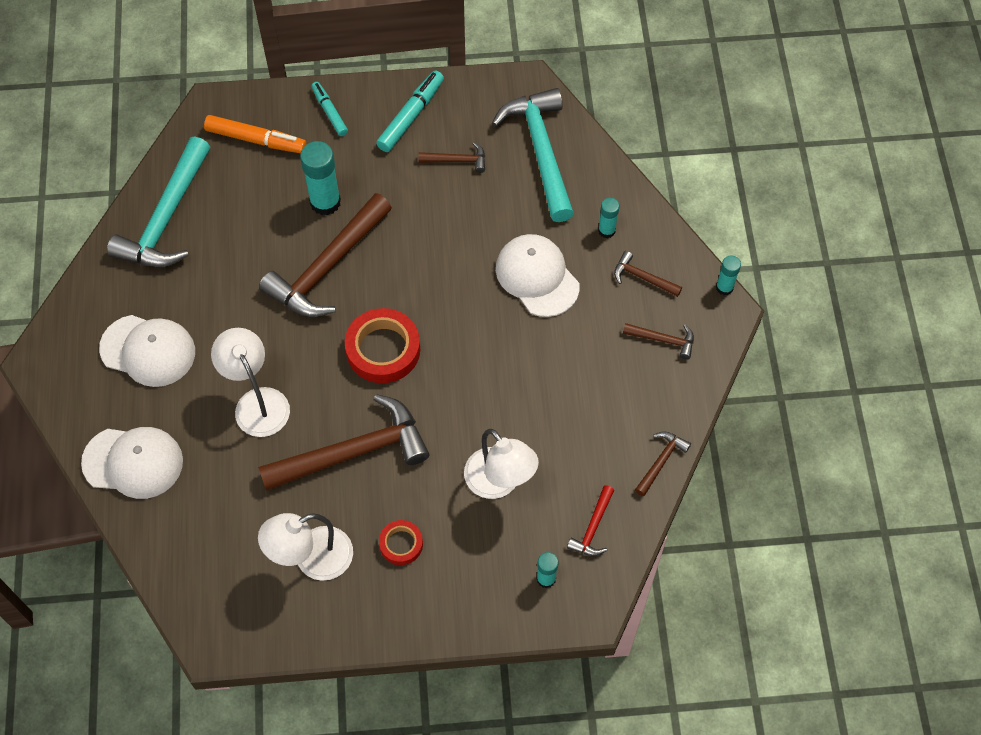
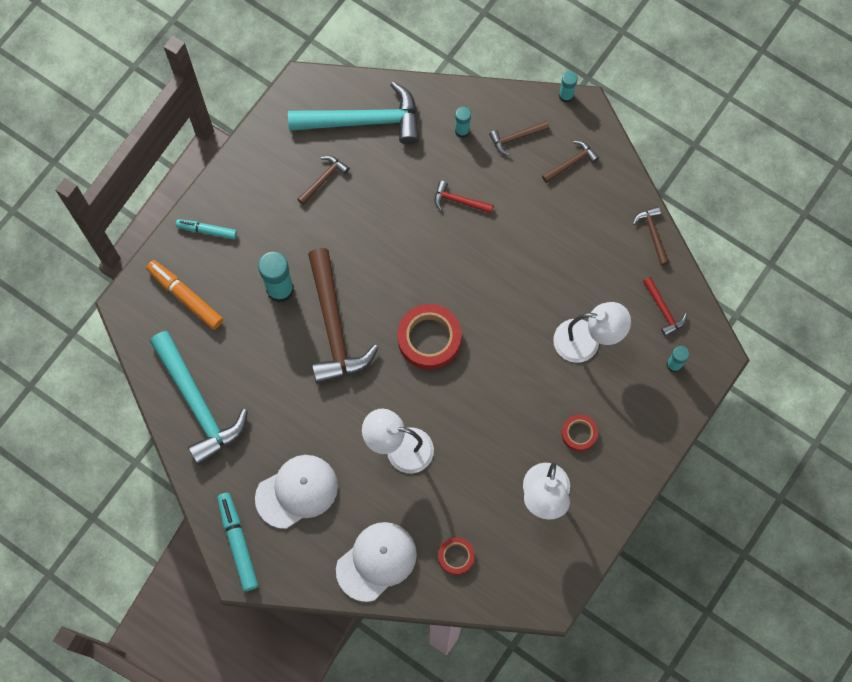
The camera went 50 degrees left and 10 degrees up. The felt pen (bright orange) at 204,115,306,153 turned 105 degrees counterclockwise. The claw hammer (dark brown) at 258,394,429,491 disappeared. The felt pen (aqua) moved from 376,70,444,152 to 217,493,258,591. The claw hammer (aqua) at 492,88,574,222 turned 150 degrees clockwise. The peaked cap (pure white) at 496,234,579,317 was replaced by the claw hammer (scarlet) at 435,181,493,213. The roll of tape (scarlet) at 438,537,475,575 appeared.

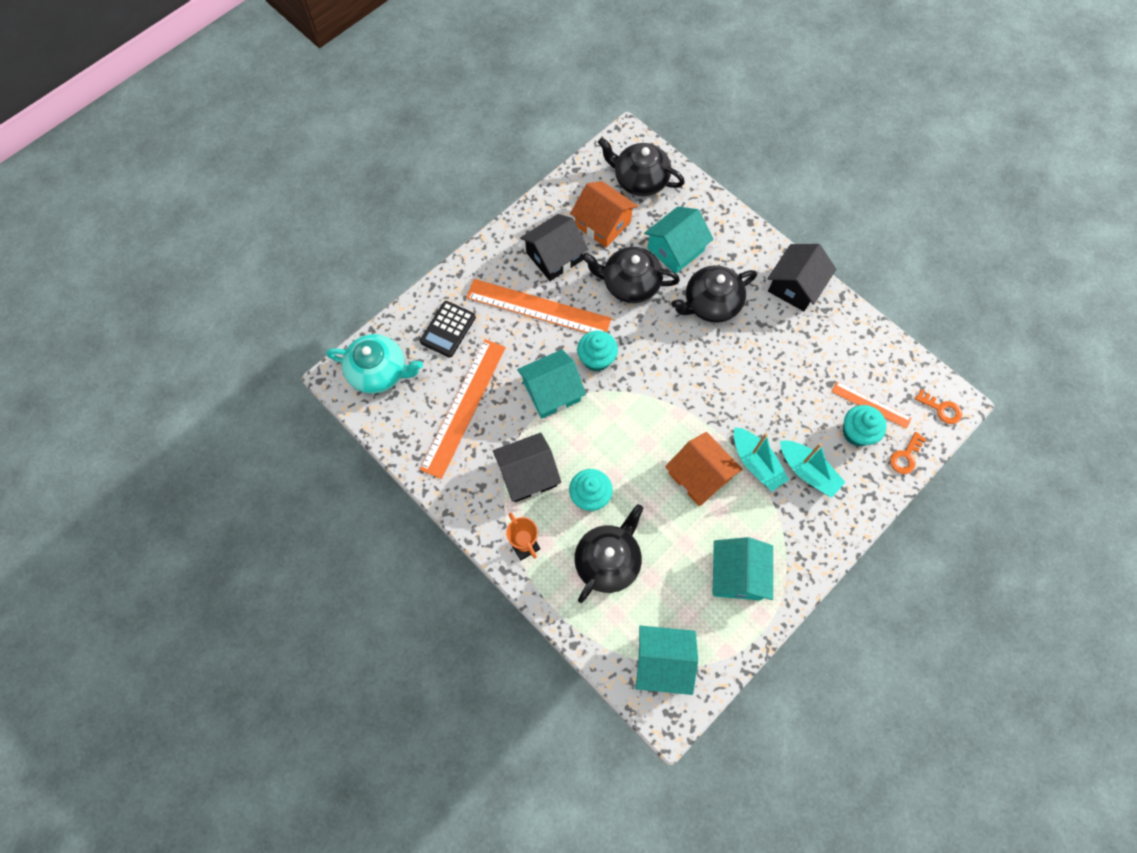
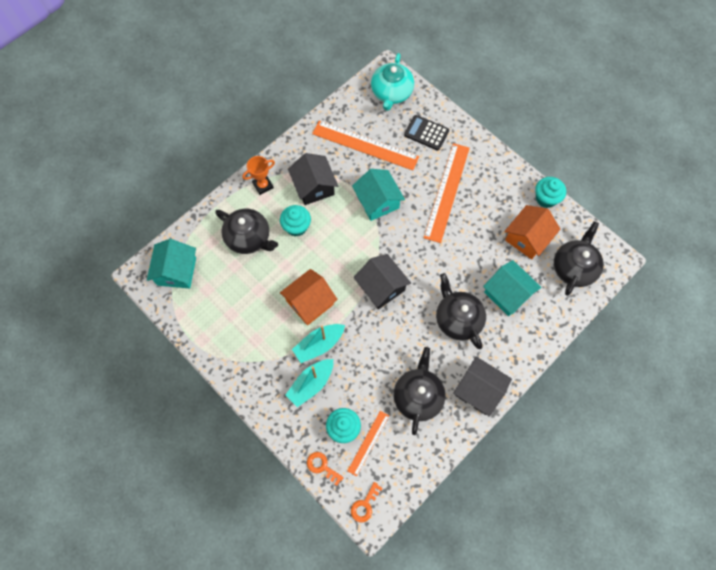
The camera went 90 degrees right and 0 degrees up. The toy house (jet-black) moved from 520,214,588,281 to 353,254,411,309. The muffin (aqua) moved from 577,331,618,372 to 535,177,566,208. The tea pot (jet-black) moved from 582,247,680,303 to 394,347,445,435. The toy house (aqua) at 712,537,773,600 disappeared.

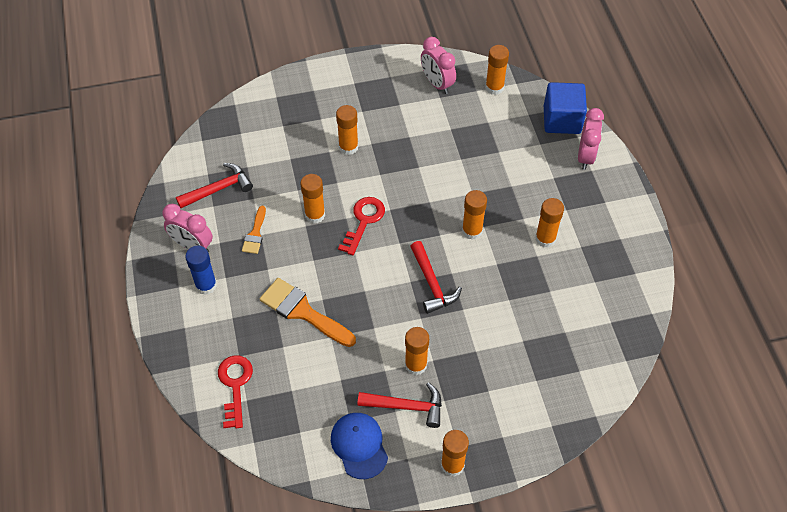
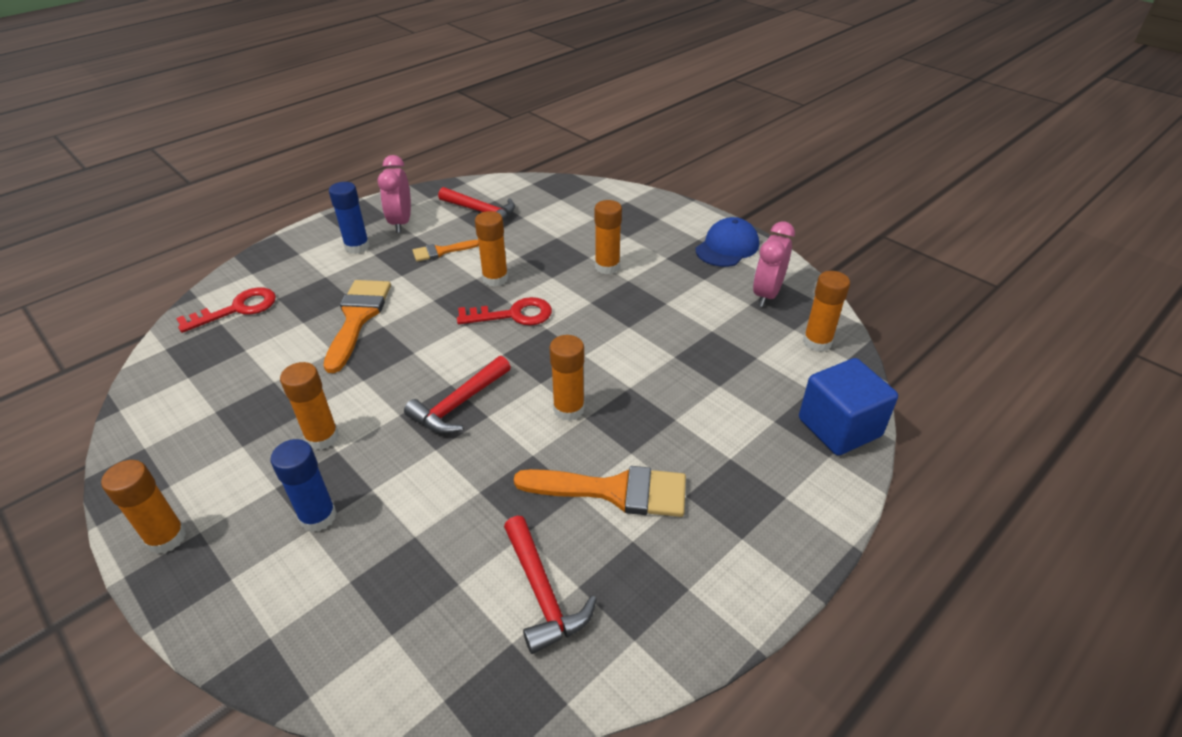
The camera went 60 degrees right and 15 degrees down. The peaked cap (blue) moved from 331,413,388,479 to 696,217,759,267. The claw hammer (scarlet) moved from 357,382,442,428 to 504,516,597,654. The glue stick (bright orange) at 535,198,564,248 was replaced by the paint brush (bright orange) at 514,466,686,517. The alarm clock (rosy) at 578,108,604,170 disappeared. The glue stick (blue) at 271,439,337,532 appeared.

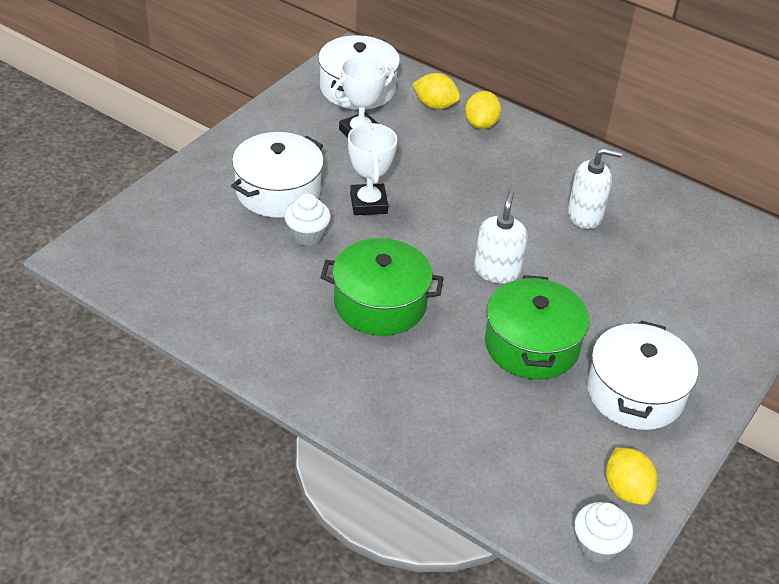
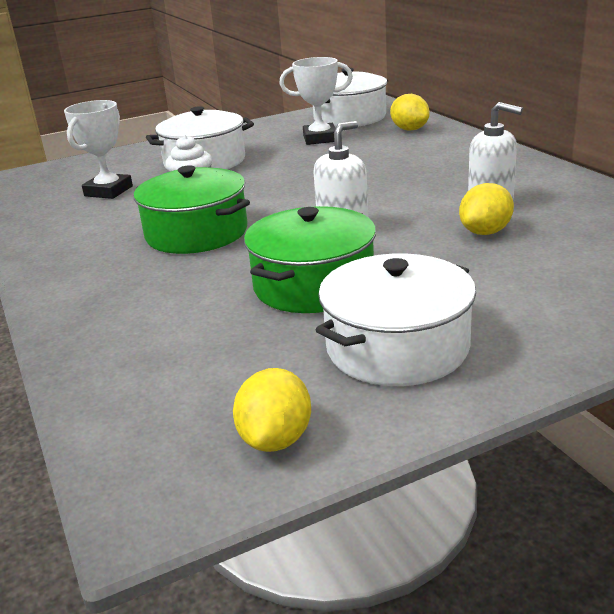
The camera went 35 degrees right and 15 degrees down. The trophy (pure white) moved from 348,123,397,215 to 64,100,133,199. The lemon (yellow) moved from 465,91,501,129 to 459,183,514,235. The muffin (pure white) at 574,502,633,564 disappeared.

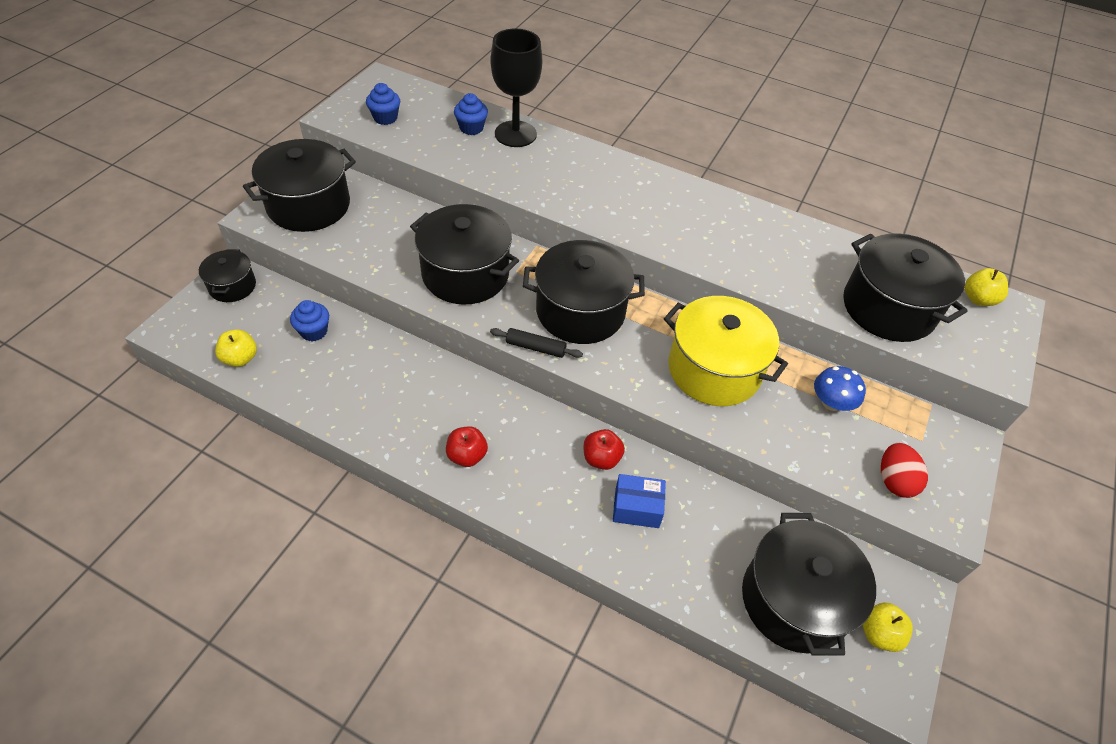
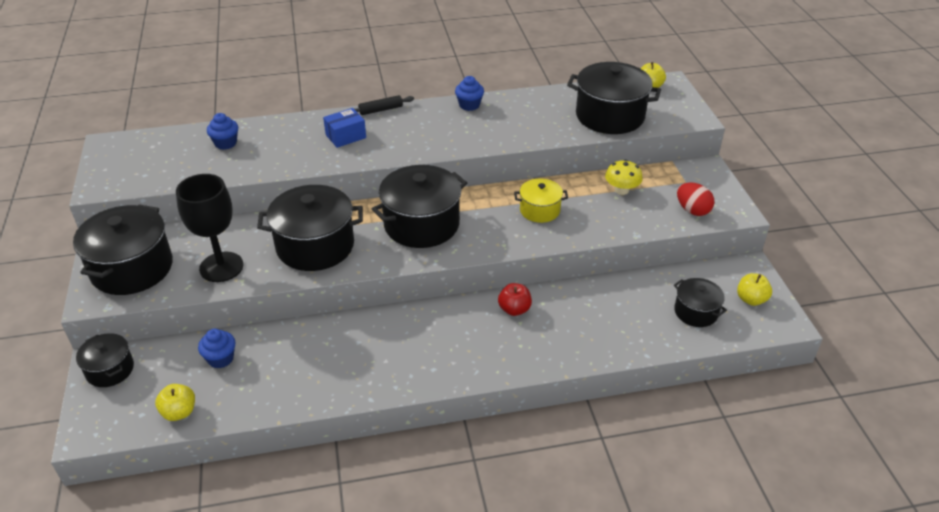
The camera went 35 degrees left and 10 degrees down. The muffin (blue) moved from 366,83,400,125 to 455,76,484,111. The apple (scarlet) at 446,426,488,467 disappeared. The pastry roller (jet-black) moved from 490,328,583,358 to 355,95,414,115. The wine glass (jet-black) moved from 491,29,542,147 to 176,174,244,282. The package (blue) moved from 613,474,666,528 to 323,108,366,148. The pot (yellow) at 664,296,788,406 changed to 0.55 times the size. The pot (jet-black) at 742,513,876,655 changed to 0.55 times the size. The mushroom (blue) at 814,366,866,411 became the mushroom (yellow) at 605,159,643,195.

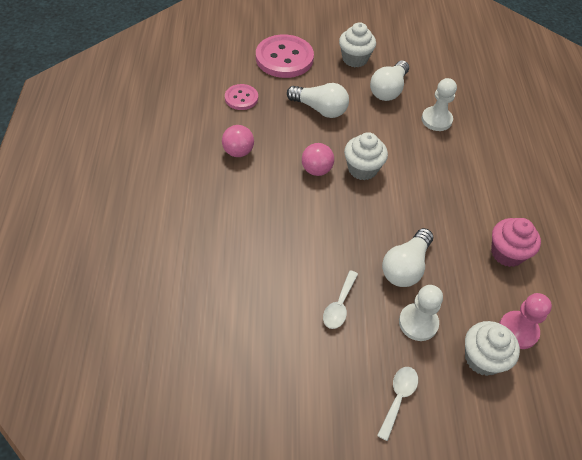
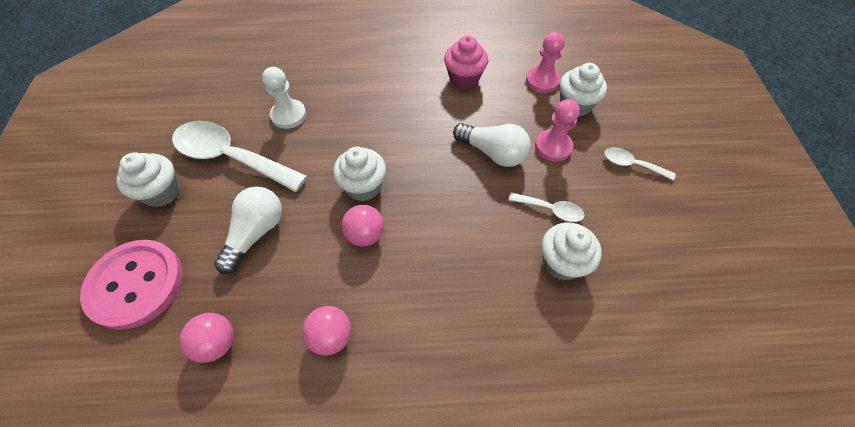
The camera went 90 degrees left and 5 degrees up. The sewing button (rosy) at 225,84,258,110 was replaced by the sphere (rosy) at 179,313,234,363. The light bulb (pure white) at 370,60,409,101 was replaced by the teaspoon (pure white) at 172,121,307,192. The game pawn (pure white) at 399,285,443,341 became the game pawn (rosy) at 535,99,580,161. The muffin (pure white) at 541,222,602,280 appeared.

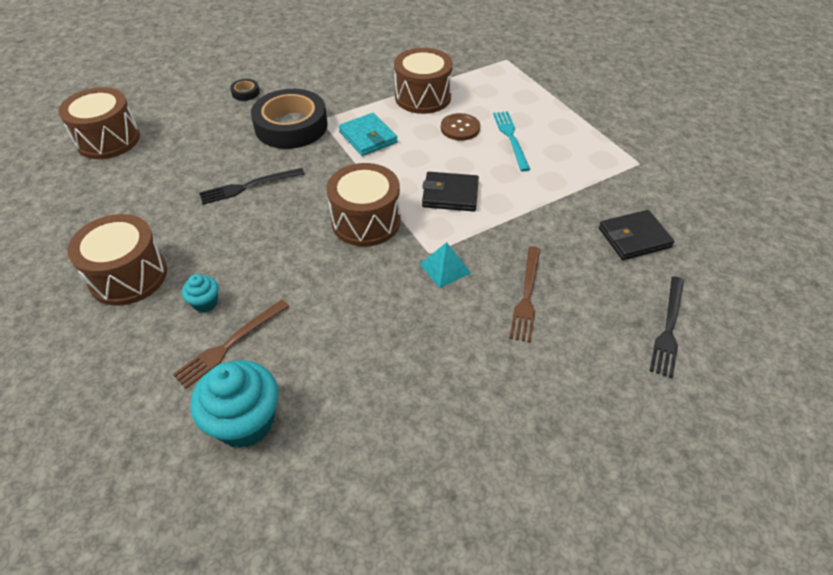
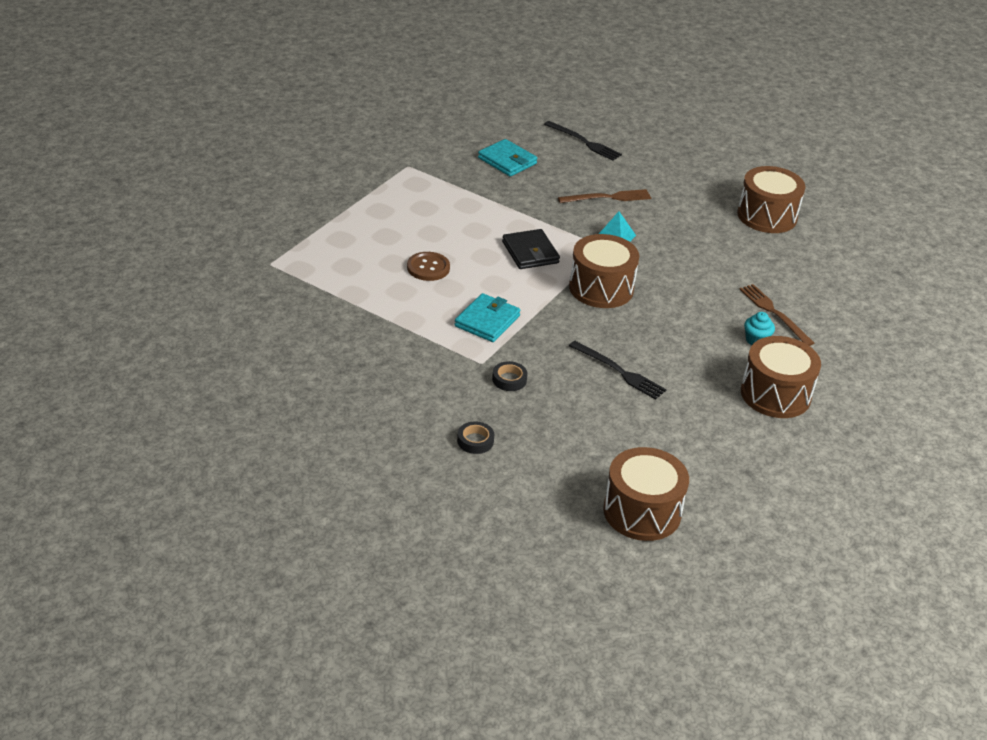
The camera went 120 degrees left and 10 degrees down. The dinner fork (dark brown) at 173,299,289,388 turned 135 degrees counterclockwise. The muffin (aqua) at 191,360,279,448 disappeared. The roll of tape (jet-black) at 251,89,328,149 changed to 0.40 times the size. The snare drum (dark brown) moved from 394,48,453,114 to 737,166,805,233. The dinner fork (aqua) at 493,111,531,171 disappeared. The billfold (jet-black) at 599,210,675,260 became the billfold (aqua) at 478,139,538,176. The dinner fork (jet-black) at 650,276,684,378 turned 45 degrees clockwise.

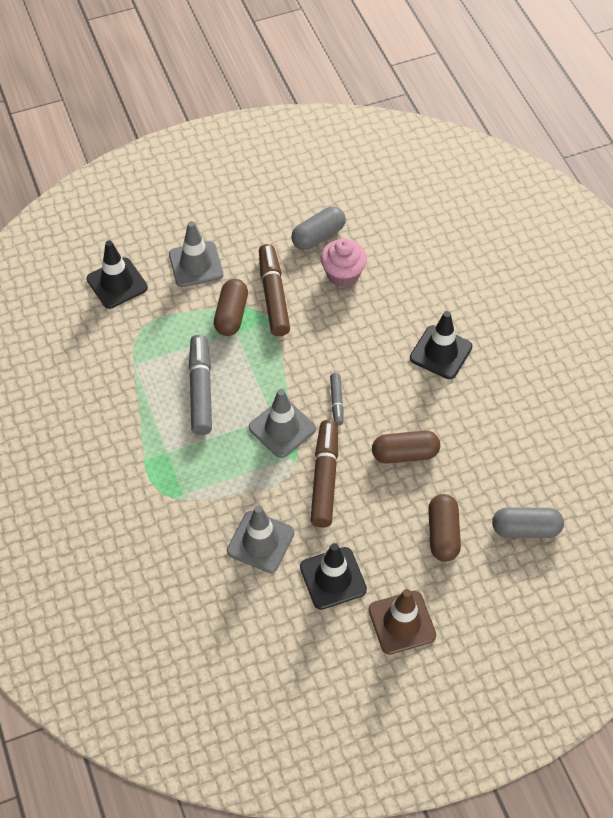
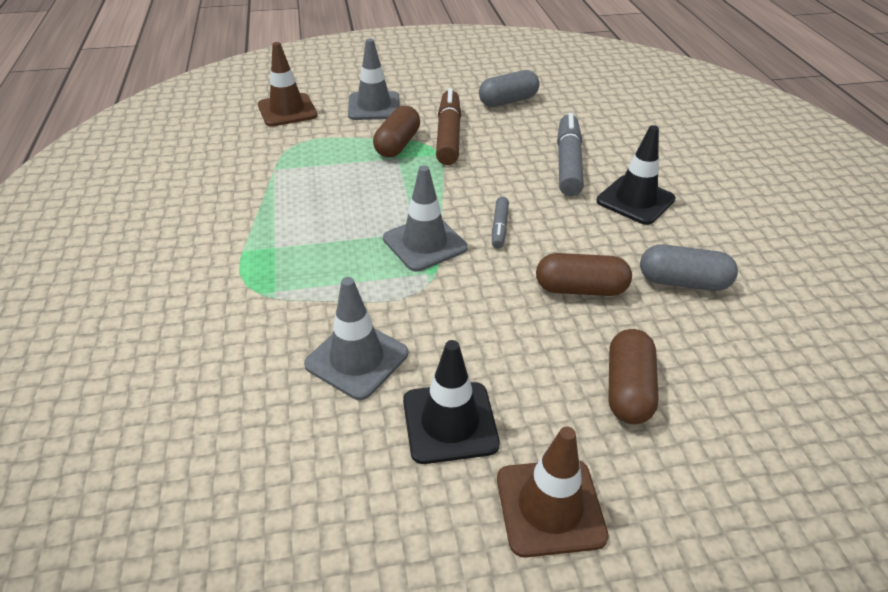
The camera went 10 degrees right and 15 degrees down. The traffic cone (jet-black) at 87,240,148,309 became the traffic cone (dark brown) at 258,42,318,127. The felt pen (ash-grey) moved from 189,335,212,435 to 557,113,584,196. The felt pen (dark brown) at 310,420,338,527 disappeared. The muffin (rosy) at 321,238,367,287 disappeared. The pill shape (ash-grey) moved from 492,507,564,538 to 640,244,738,291.

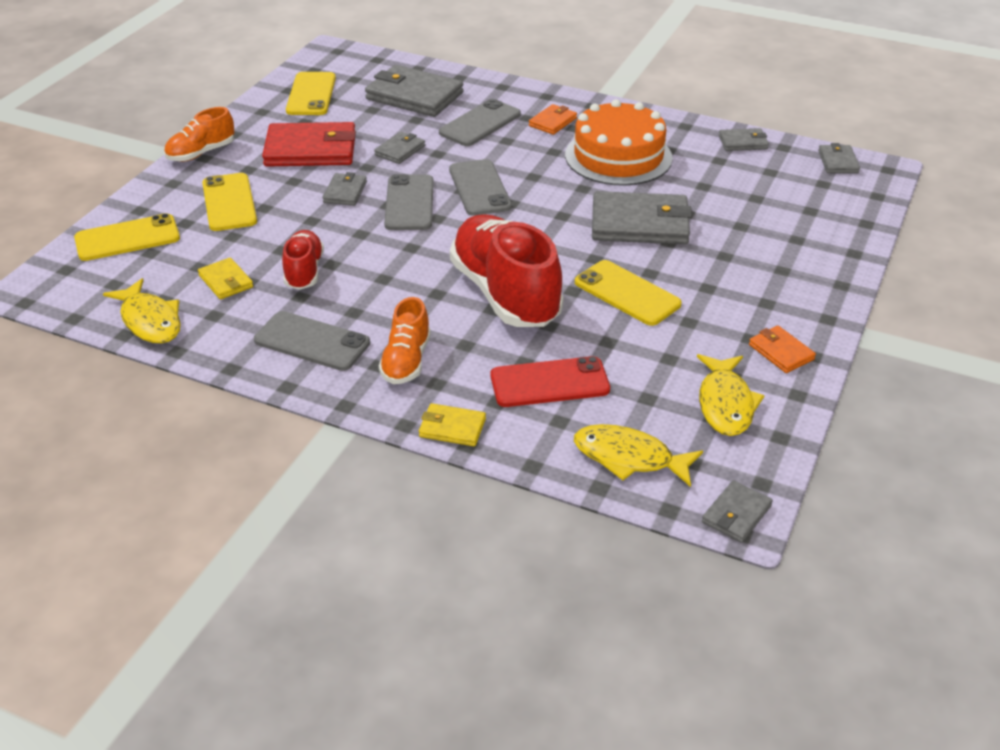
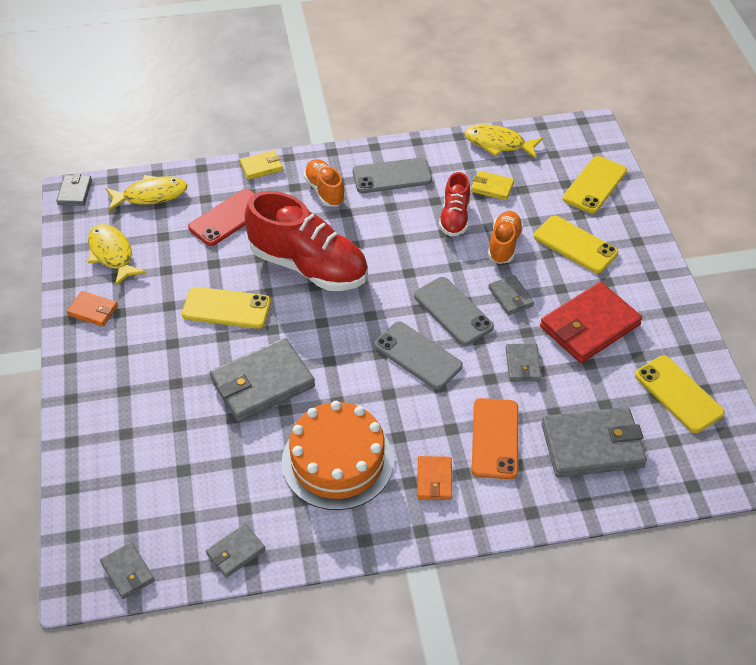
The camera went 145 degrees right and 10 degrees up. The sneaker (bright orange) moved from 164,107,234,162 to 488,211,523,264. The sneaker (scarlet) at 282,230,324,290 turned 45 degrees clockwise. The mobile phone (ash-grey) at 439,99,521,146 became the mobile phone (bright orange) at 472,398,518,479.

